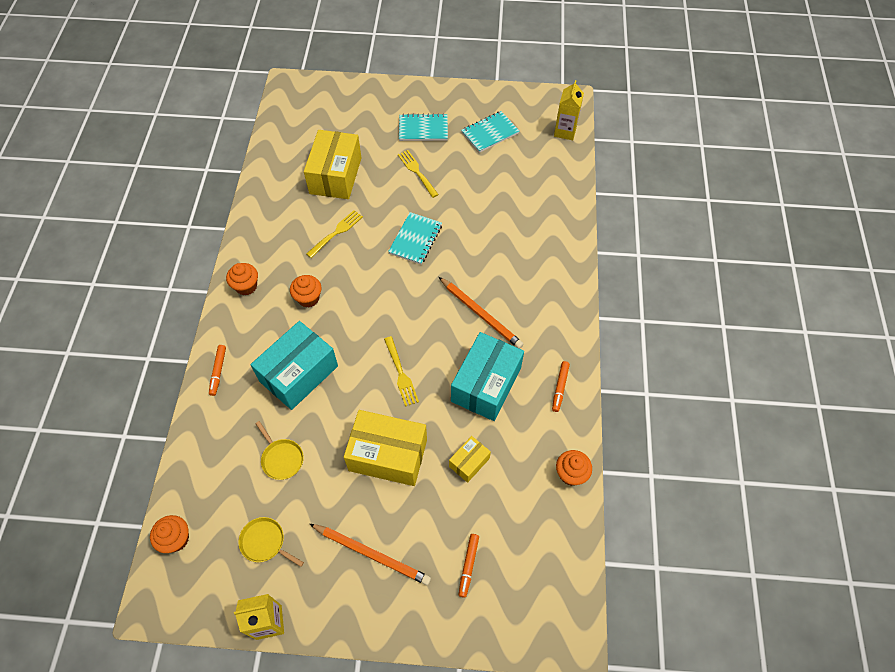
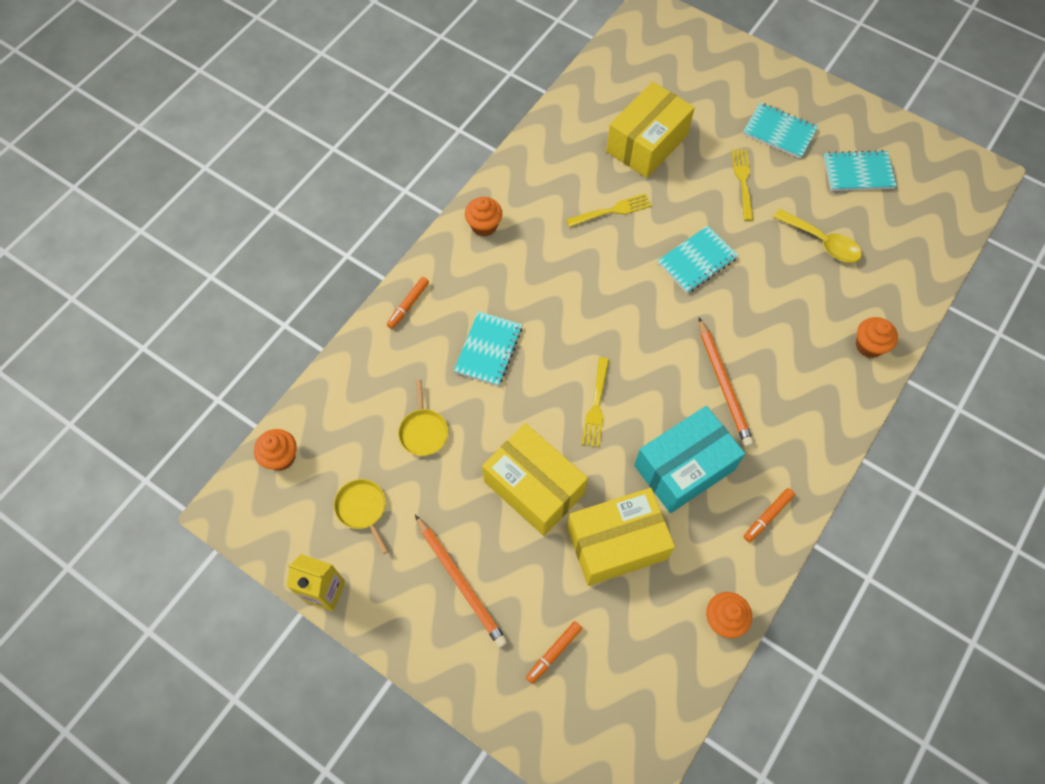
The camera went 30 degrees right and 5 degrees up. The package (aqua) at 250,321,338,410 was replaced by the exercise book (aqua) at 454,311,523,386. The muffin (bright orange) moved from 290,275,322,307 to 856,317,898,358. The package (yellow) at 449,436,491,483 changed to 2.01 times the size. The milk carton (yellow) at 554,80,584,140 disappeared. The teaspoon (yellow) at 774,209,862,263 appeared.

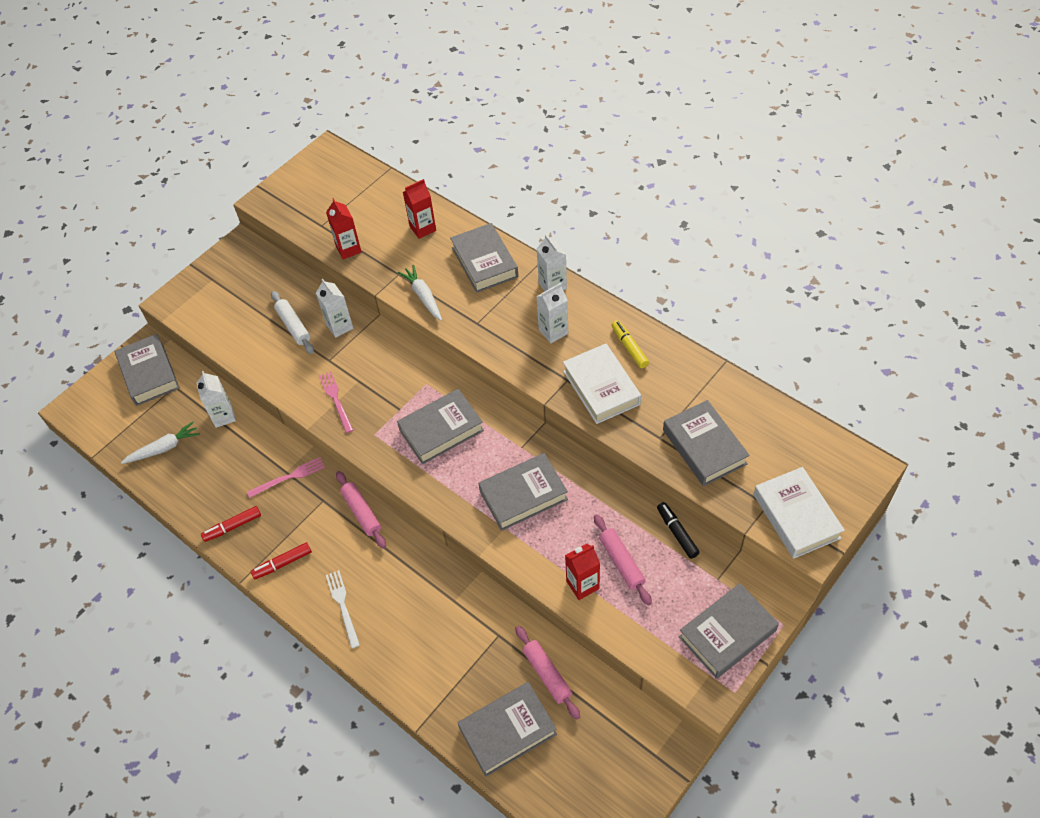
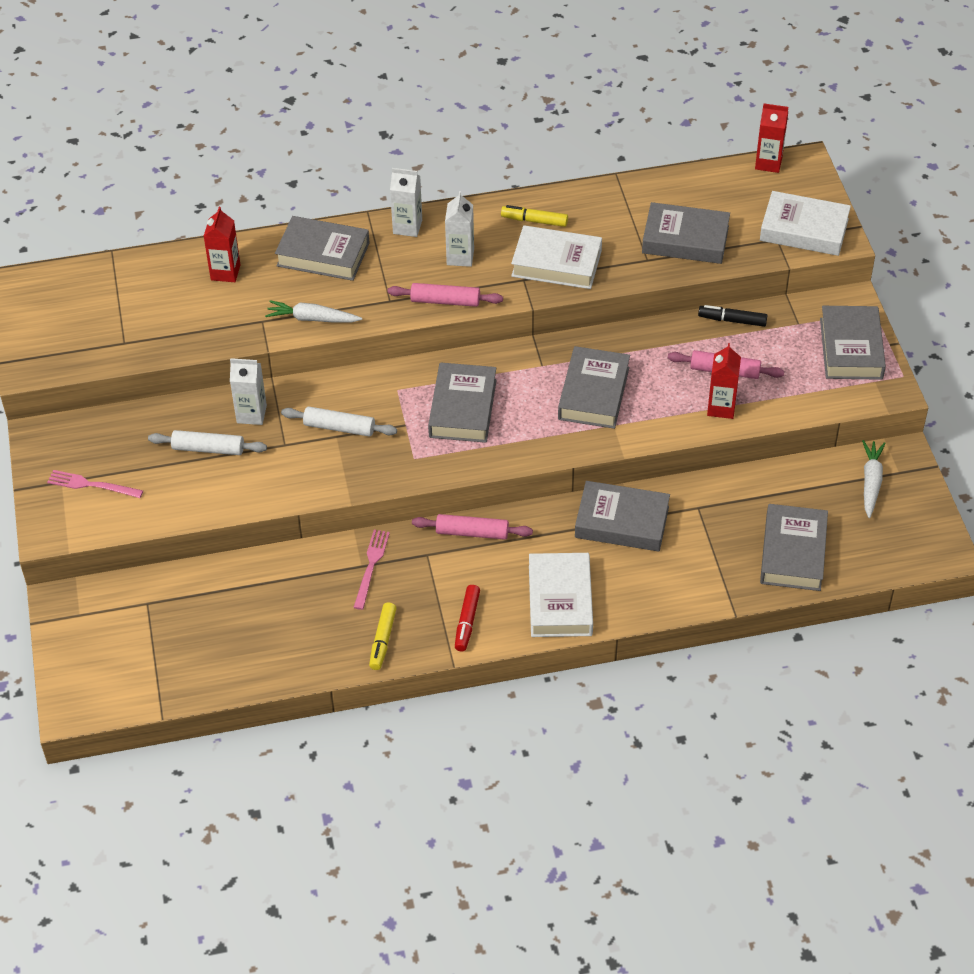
The camera went 55 degrees left and 5 degrees down. The hardcover (ash-grey) moved from 115,334,180,406 to 575,481,670,551. The root vegetable (pure white) moved from 121,421,200,464 to 862,440,886,518. The milk carton (pure white) at 196,371,236,428 disappeared. The felt pen (scarlet) at 201,506,261,542 became the felt pen (yellow) at 369,603,397,670. The dinner fork (rosy) moved from 319,371,353,433 to 47,470,143,498. The milk carton (scarlet) moved from 326,198,361,259 to 755,103,788,173. The dinner fork (pure white) at 326,570,360,648 was replaced by the hardcover (pure white) at 529,553,593,637. The pastry roller (rosy) moved from 515,626,580,719 to 387,283,503,307. The pastry roller (pure white) at 281,406,397,437 appeared.

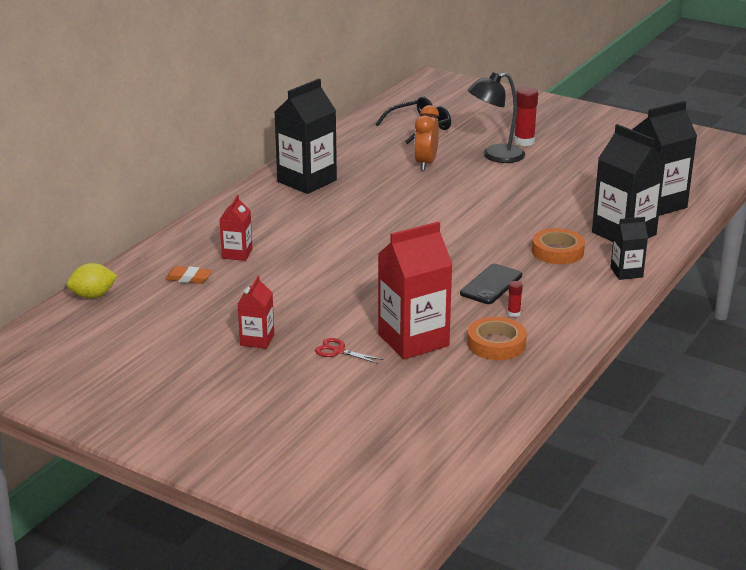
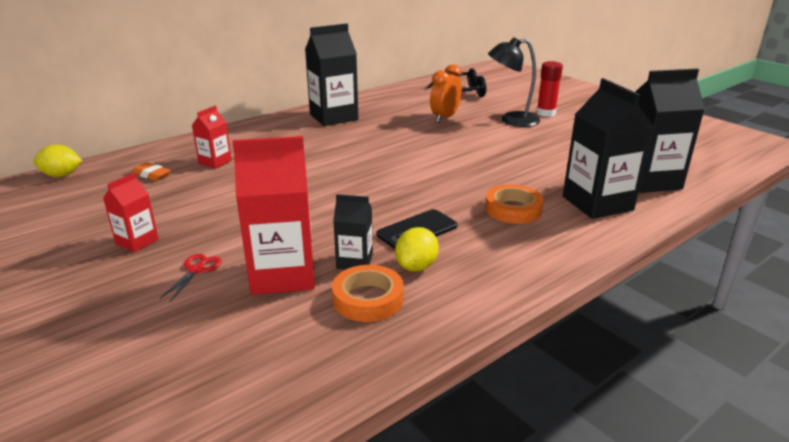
The camera went 20 degrees right and 0 degrees up. The pair of scissors (scarlet) at 315,338,383,364 turned 60 degrees clockwise. The glue stick (scarlet) at 508,281,523,317 was replaced by the lemon (yellow) at 395,227,439,272. The milk carton (jet-black) moved from 611,217,648,280 to 333,194,373,270.

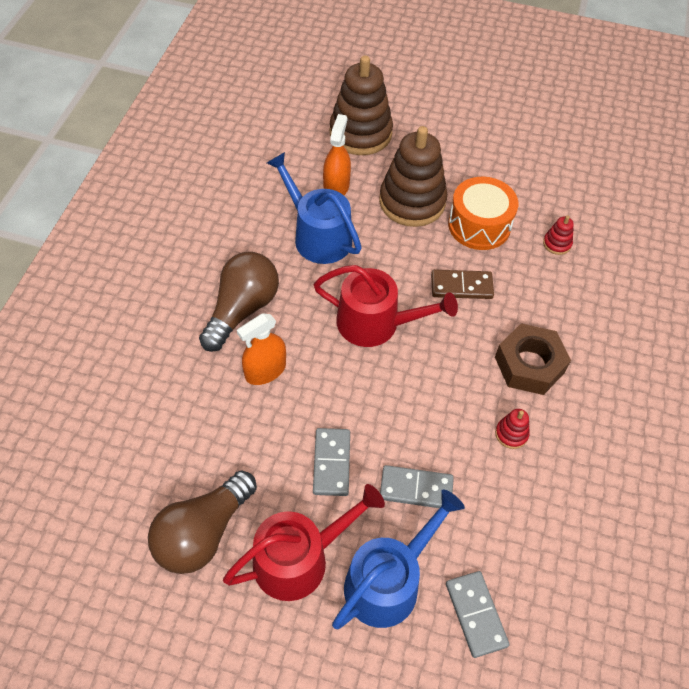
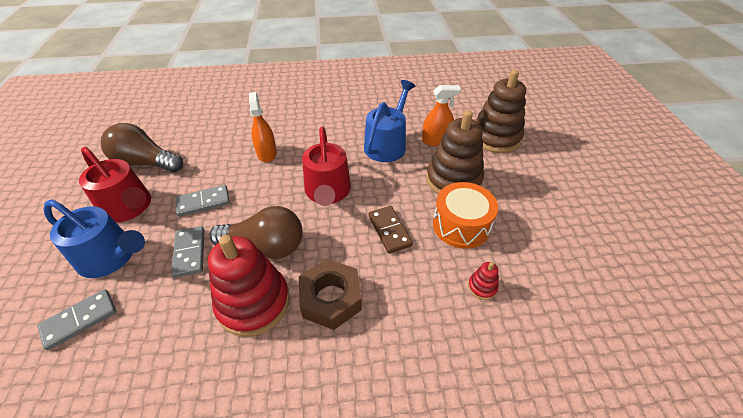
The camera went 70 degrees right and 10 degrees down. The light bulb (dark brown) moved from 199,252,279,352 to 210,206,303,259. The spray bottle (bright orange) at 237,313,286,385 turned 45 degrees clockwise. The stacking toy (scarlet) at 495,409,530,449 changed to 2.42 times the size.

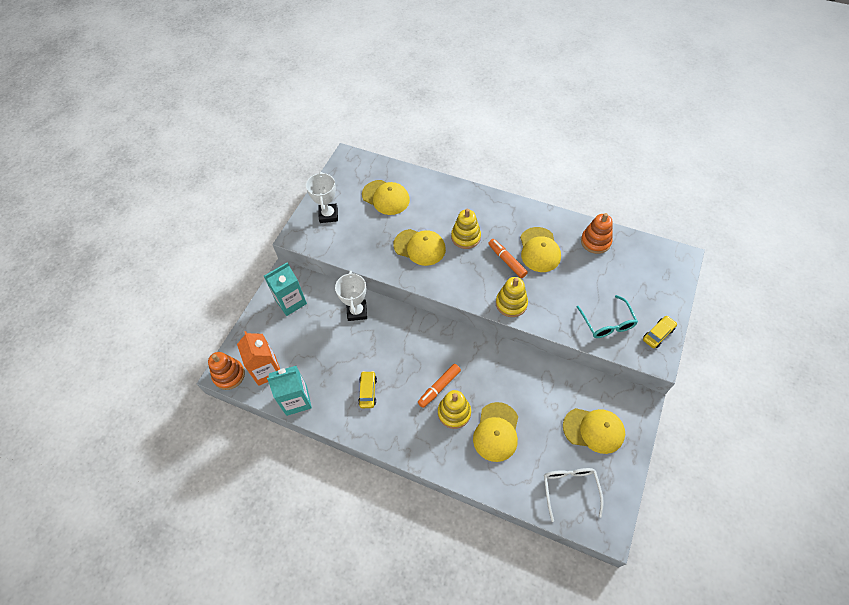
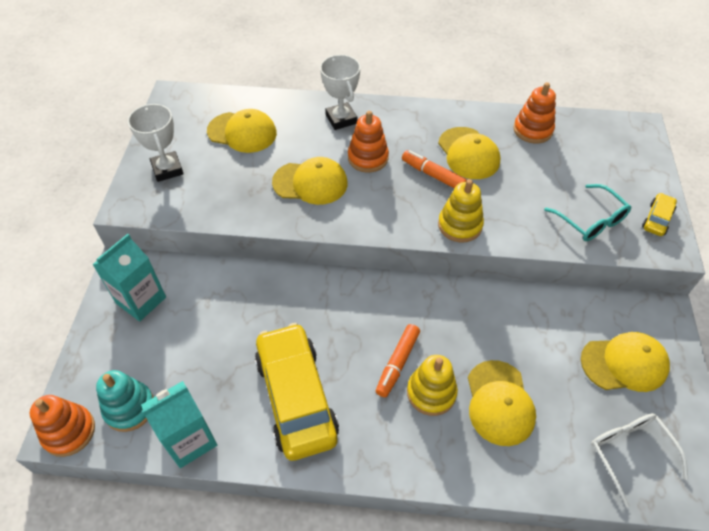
The camera went 20 degrees left and 5 degrees down. The milk carton (bright orange) at 237,331,280,386 was replaced by the stacking toy (aqua) at 96,370,154,432. The trophy (pure white) moved from 335,271,367,321 to 320,55,360,130. The automobile (yellow) at 358,371,377,408 changed to 2.31 times the size. The stacking toy (yellow) at 451,209,481,249 became the stacking toy (bright orange) at 348,111,389,173.

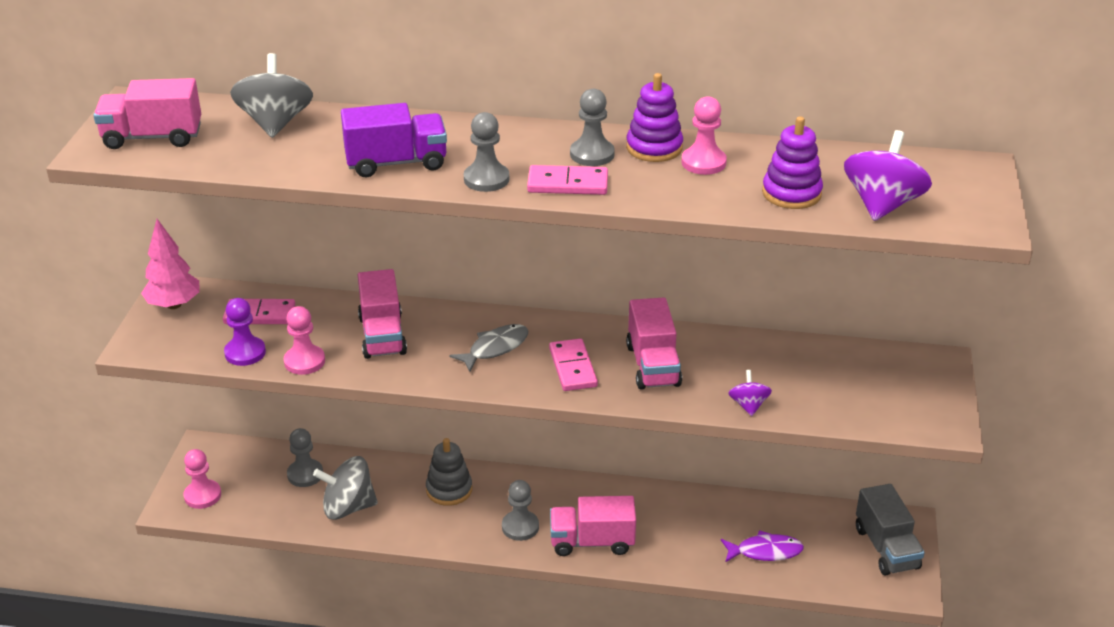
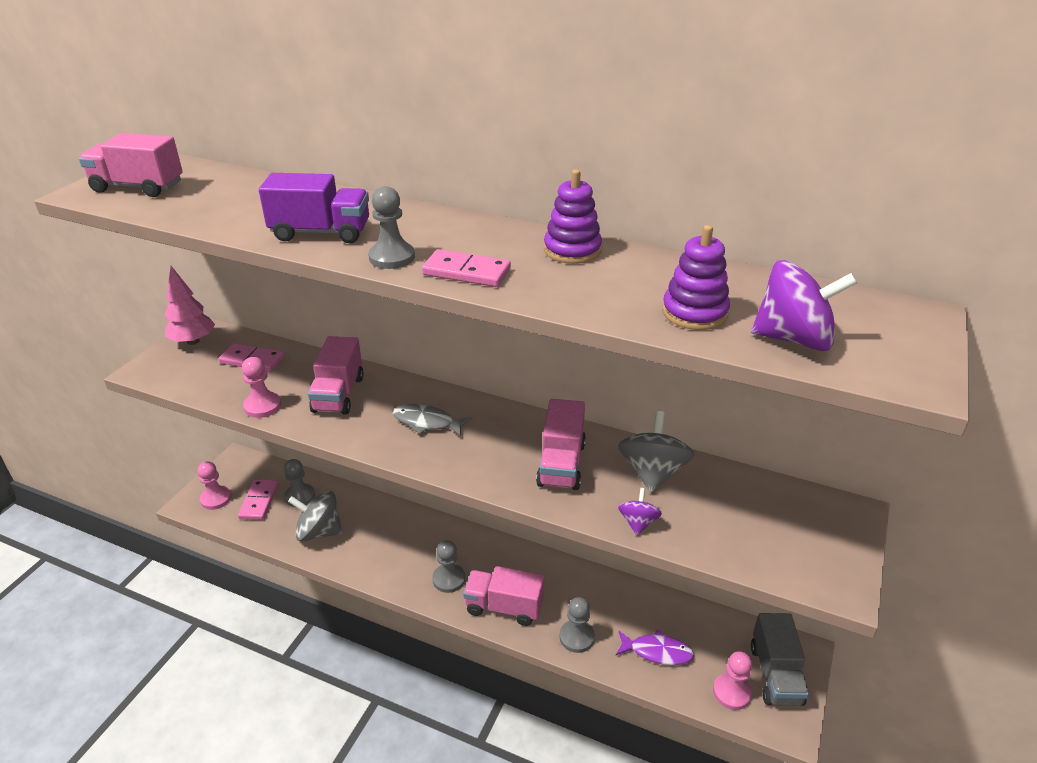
The camera went 15 degrees right and 0 degrees up. The game pawn (purple) at 224,298,266,366 disappeared. The spinning top (ash-grey) moved from 230,53,313,138 to 618,411,694,493. The stacking toy (ash-grey) at 426,438,472,506 disappeared. The fish (ash-grey) at 450,324,529,372 turned 135 degrees counterclockwise. The domino piece (rosy) moved from 549,338,598,391 to 238,479,279,520. The game pawn (ash-grey) moved from 570,89,615,166 to 559,597,595,653. The game pawn (rosy) moved from 681,96,727,175 to 713,652,752,710. The spinning top (purple) at 844,130,932,221 turned 60 degrees clockwise.

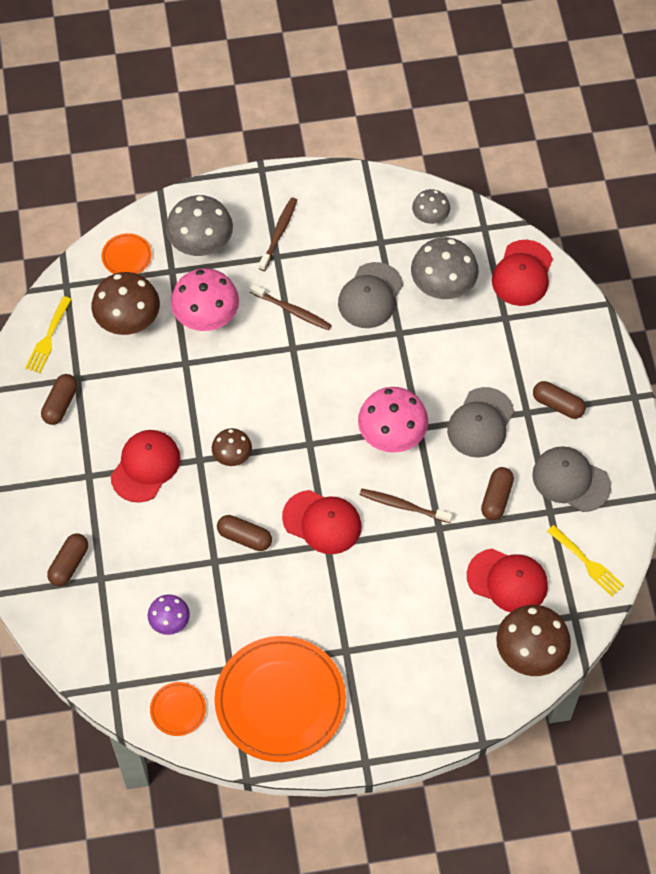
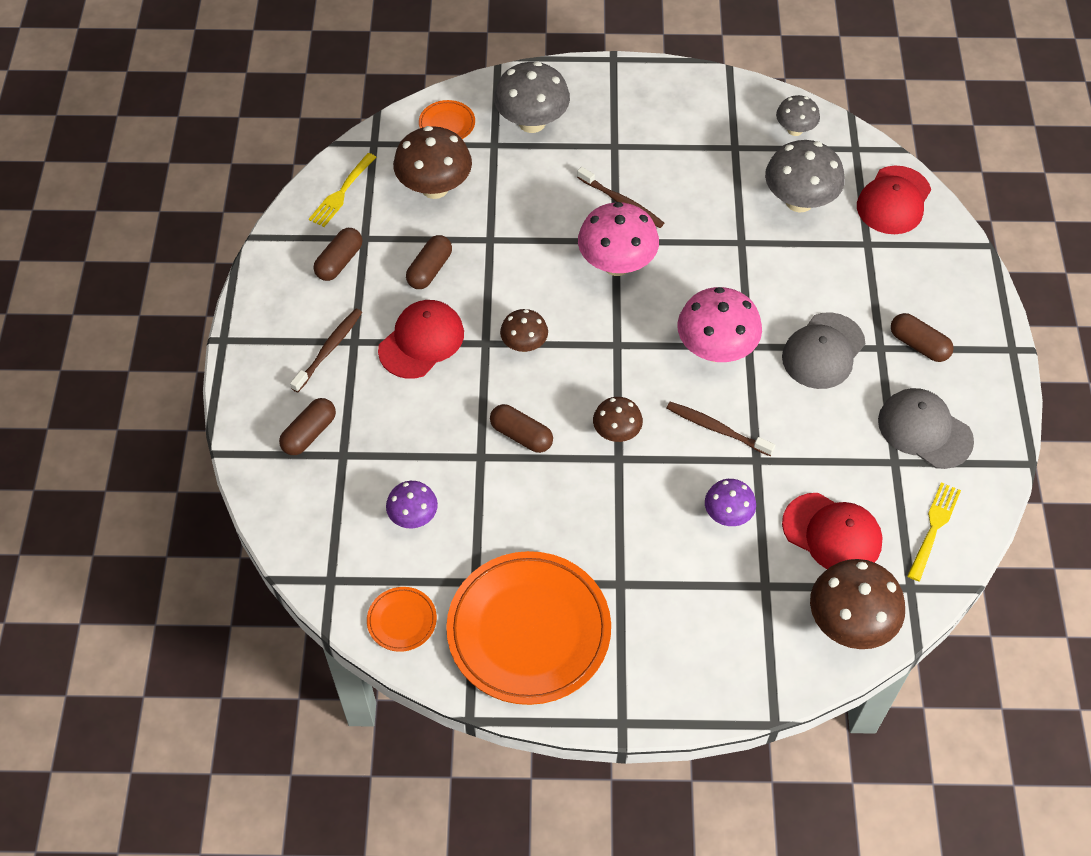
The camera went 10 degrees right and 5 degrees down. The mushroom (rosy) moved from 171,268,239,331 to 578,202,659,276. The dental brush (dark brown) moved from 259,197,297,271 to 290,309,362,392. The peaked cap (scarlet) at 282,490,362,554 was replaced by the mushroom (dark brown) at 593,397,643,442. The peaked cap (ash-grey) at 338,262,403,328 disappeared. The pill shape (dark brown) moved from 481,467,514,520 to 406,235,452,289. The dinner fork (yellow) at 547,525,624,597 turned 120 degrees counterclockwise. The mushroom (purple) at 705,479,756,526 appeared.

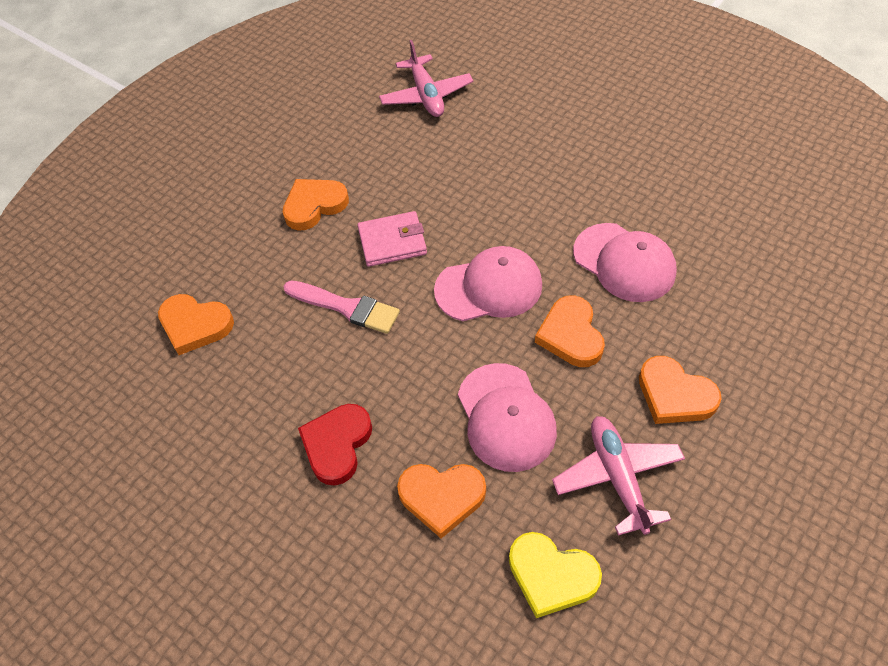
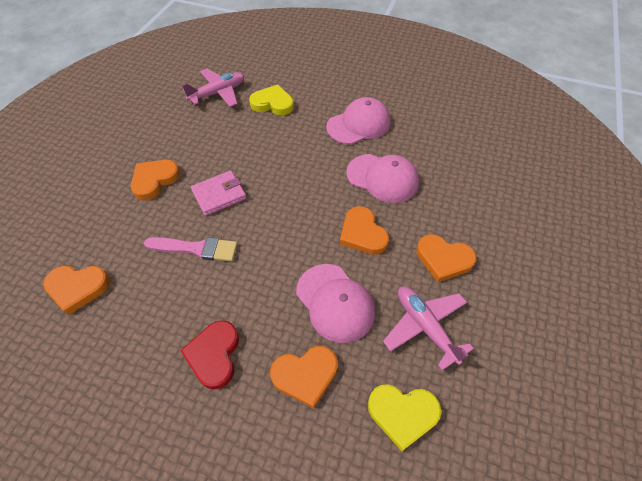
The camera went 20 degrees left and 0 degrees up. The plane (rosy) at 379,40,473,117 turned 90 degrees counterclockwise. The peaked cap (rosy) moved from 434,246,542,321 to 326,97,390,144. The heart (yellow) at 249,84,294,115 appeared.

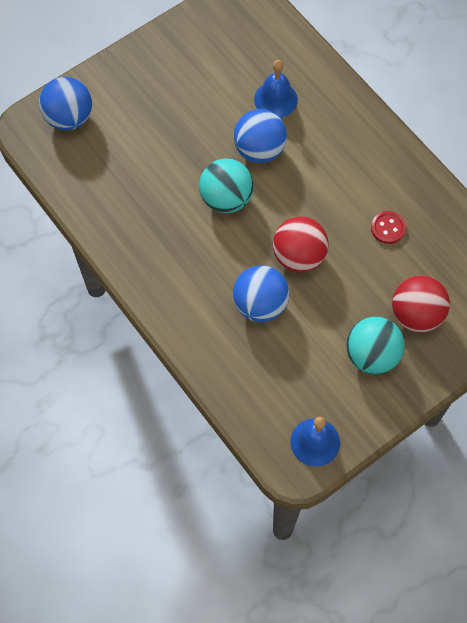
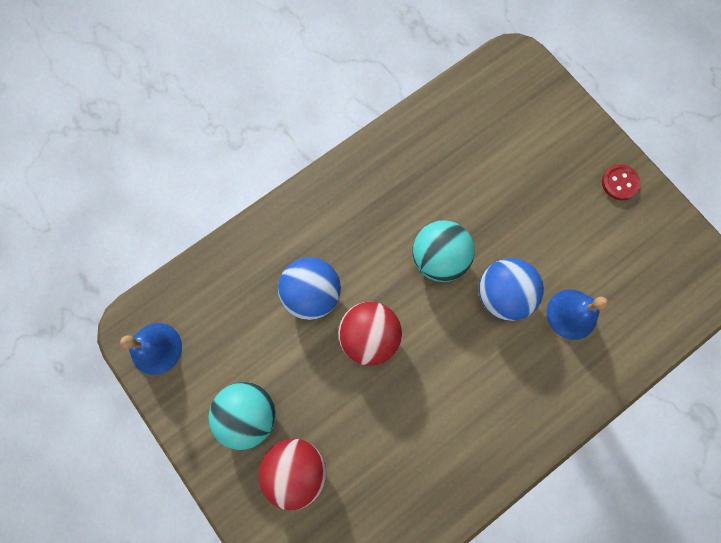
The camera went 90 degrees right and 10 degrees up. The sphere (blue) at 39,77,92,130 disappeared. The sewing button (scarlet) moved from 371,211,406,244 to 602,165,641,200.

